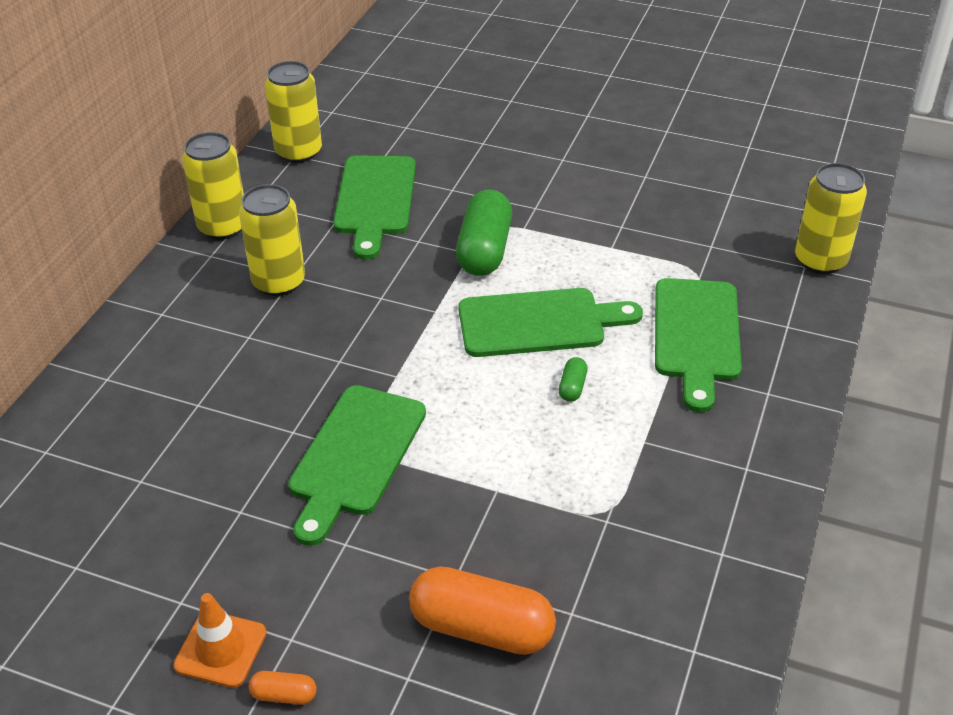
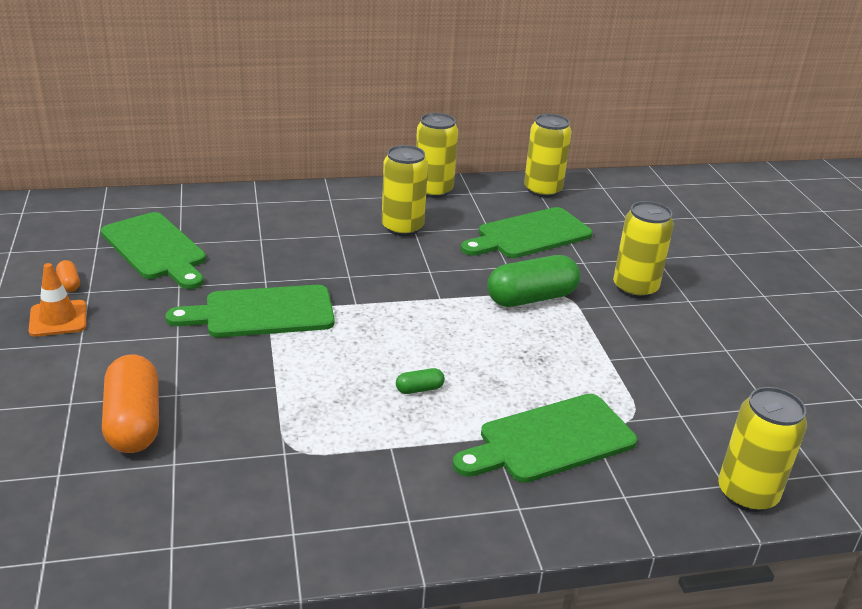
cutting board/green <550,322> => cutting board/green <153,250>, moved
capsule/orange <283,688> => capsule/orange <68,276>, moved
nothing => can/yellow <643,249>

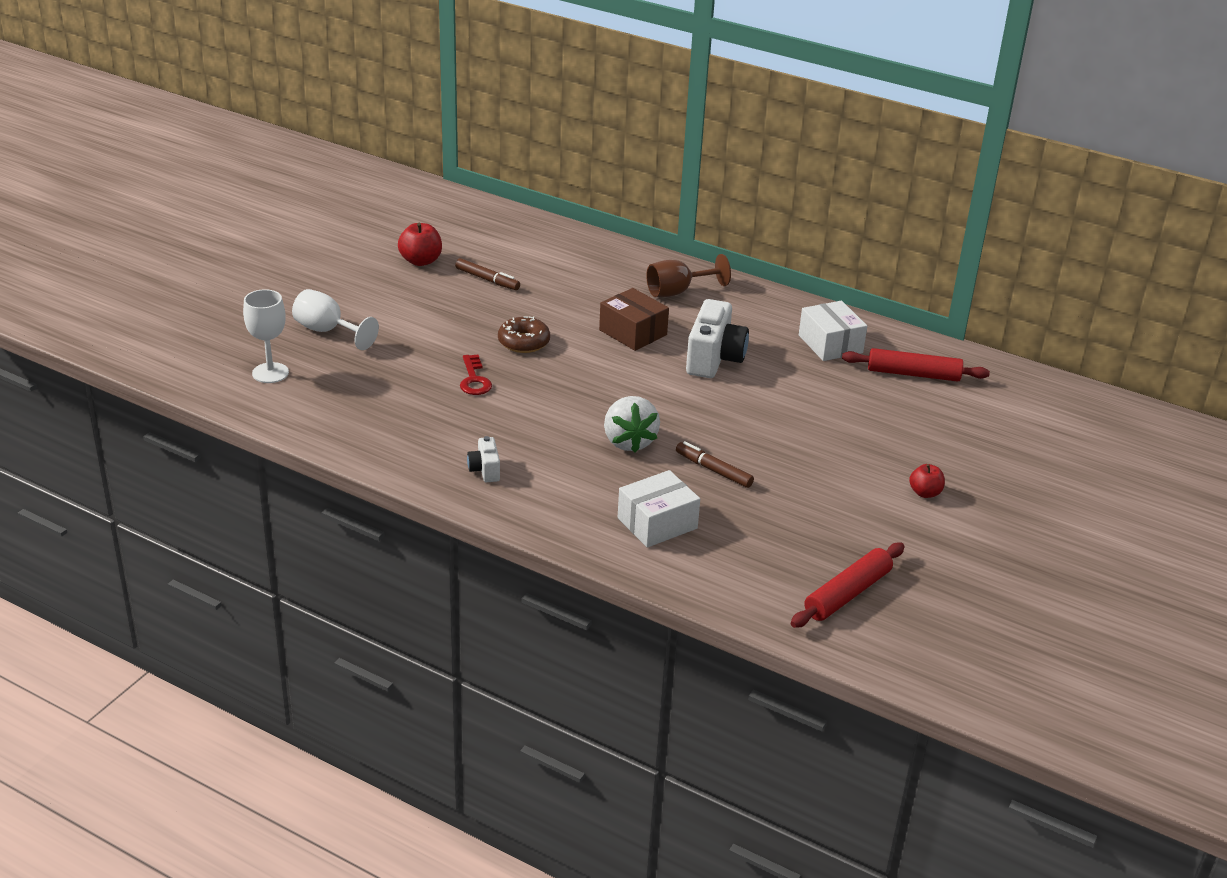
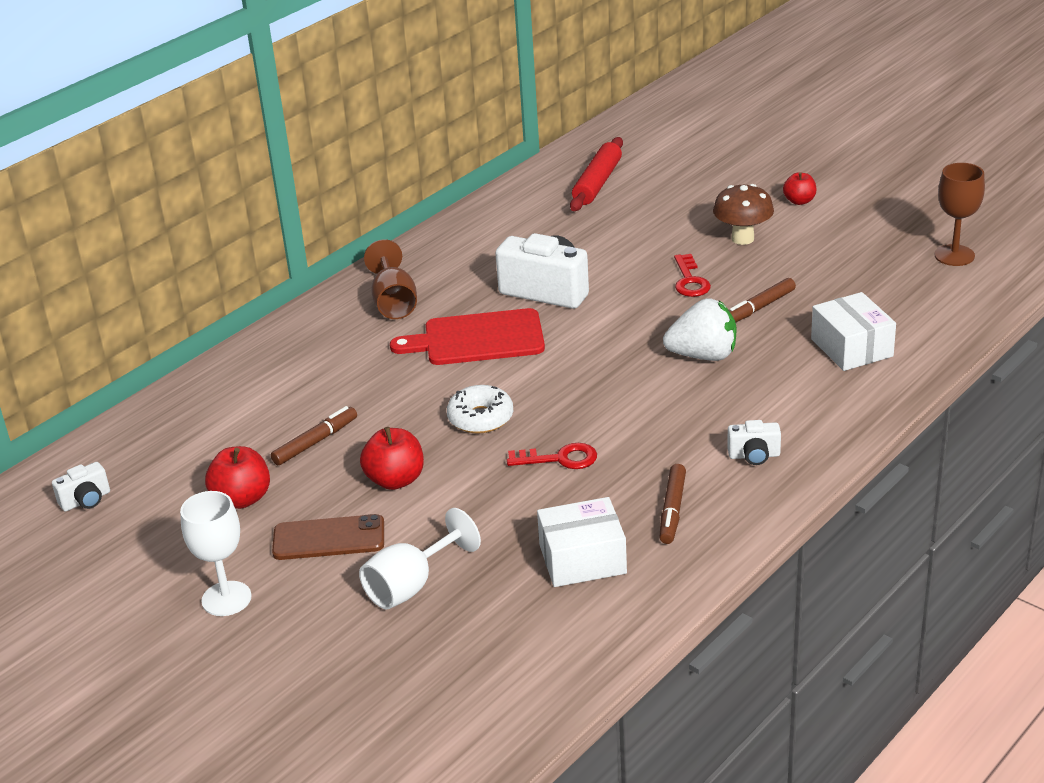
box/brown <634,319> => cutting board/red <467,336>
goblet/white <266,336> => goblet/white <215,553>, moved
box/white <833,331> => box/white <582,542>, moved
donut/brown <524,334> => donut/white <480,409>
rolling pin/red <848,585> => goblet/brown <959,214>
nothing => mushroom/brown <743,214>
nothing => key/red <692,275>
nothing => apple/red <392,458>
nothing => camera/white <81,486>
nothing => marker/brown <672,504>
nothing => phone/brown <328,537>

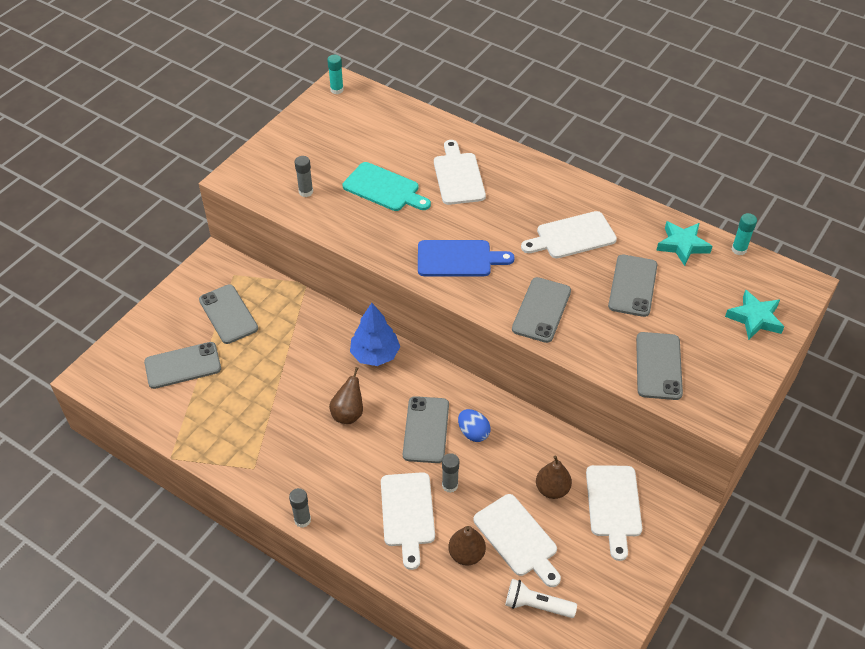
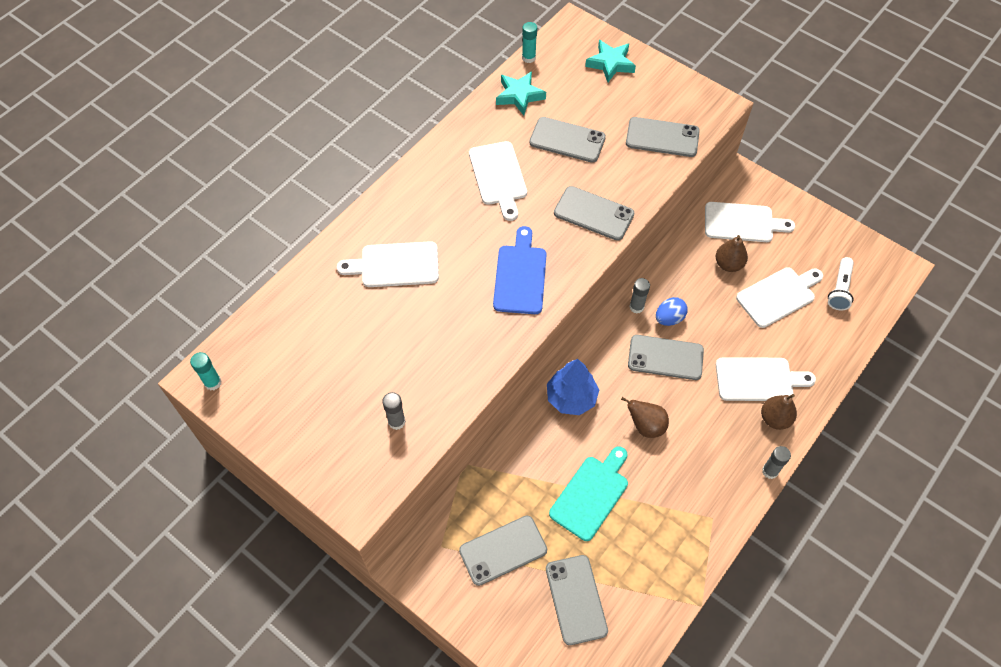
cutting board/turquoise <387,186> => cutting board/turquoise <588,493>, moved
glue stick/grey <450,473> => glue stick/grey <639,295>, moved
pear/brown <467,546> => pear/brown <779,412>, moved

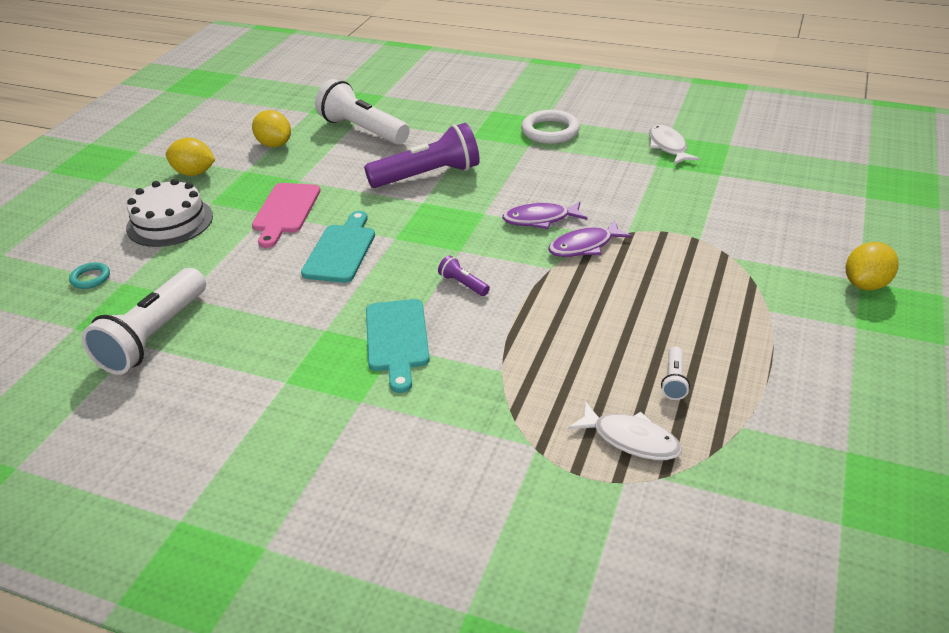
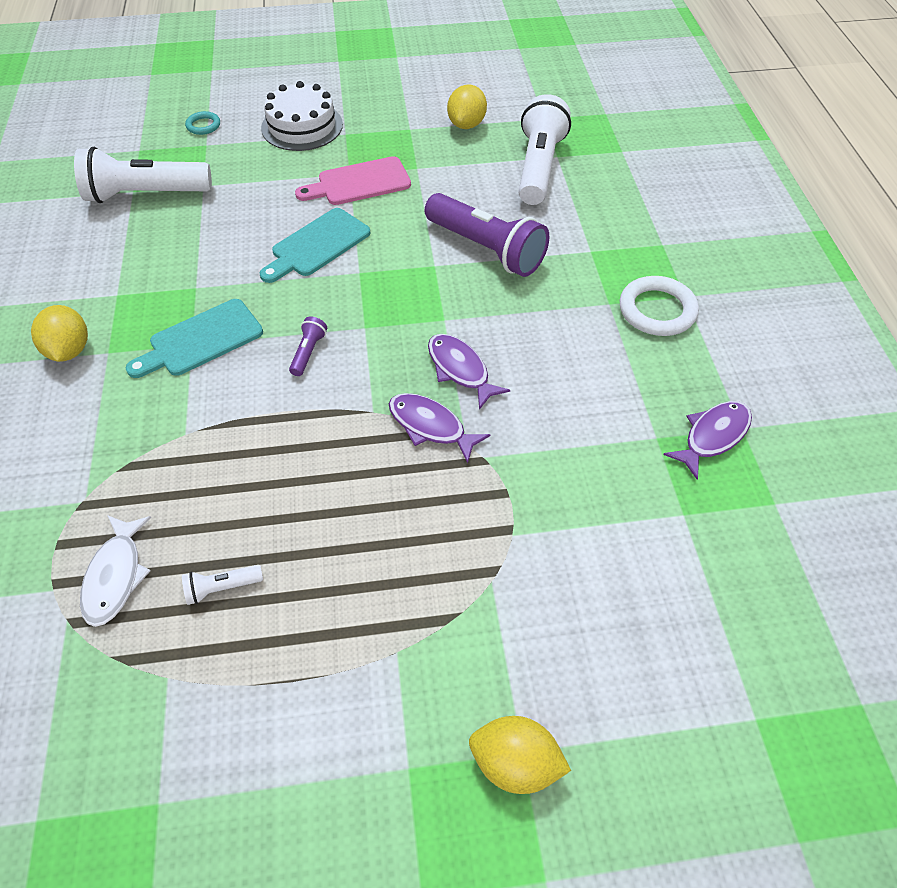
fish/white <674,145> => fish/purple <707,440>
lemon/yellow <190,157> => lemon/yellow <59,333>, moved
cutting board/turquoise <338,247> => cutting board/turquoise <315,245>, 150 degrees clockwise

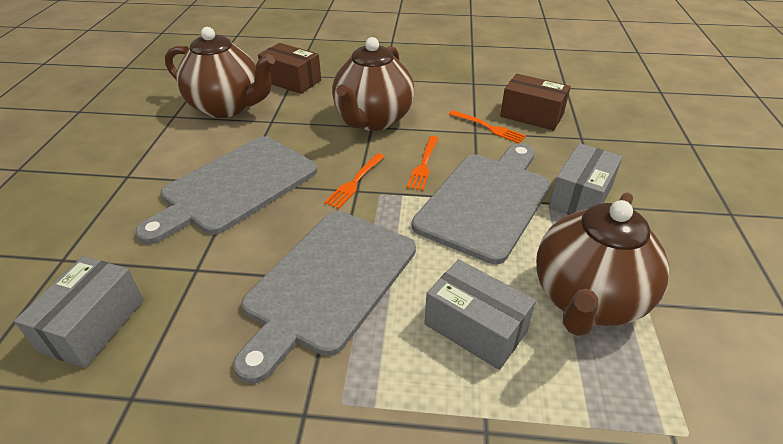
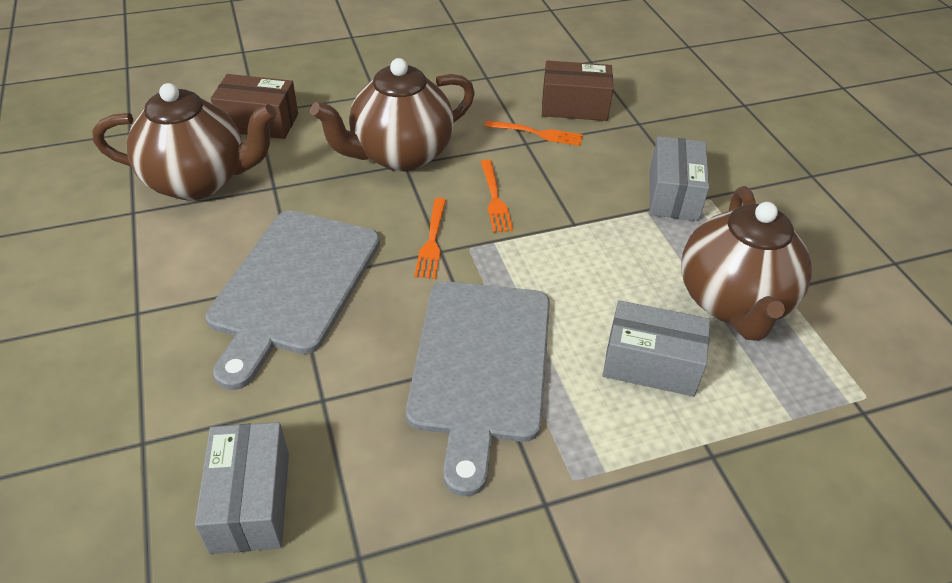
teapot/brown <373,84> => teapot/brown <392,114>, 60 degrees clockwise
cutting board/grey <481,203> => nothing

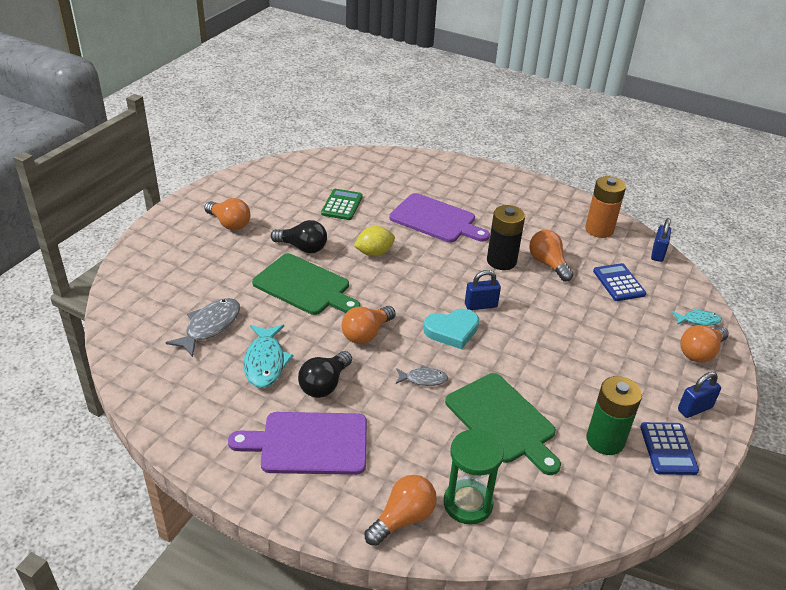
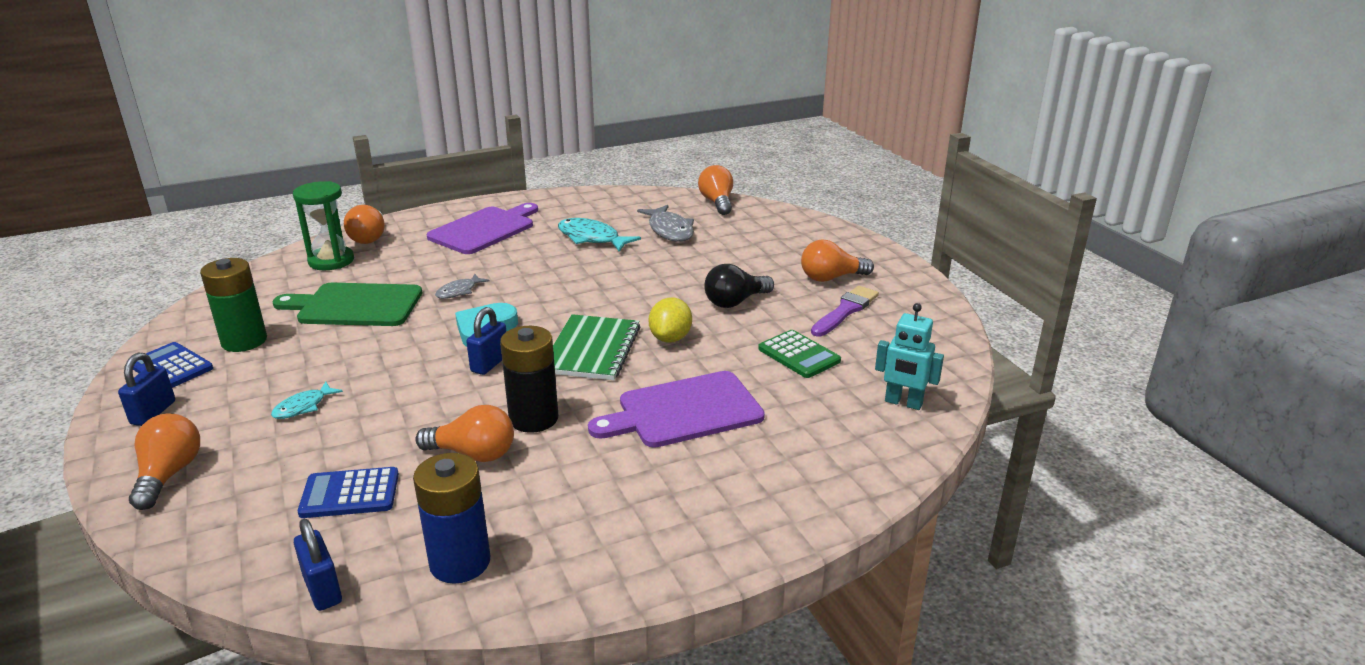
battery/orange <605,207> => battery/blue <451,518>
cutting board/green <306,284> => nothing
calculator/blue <619,282> => calculator/blue <348,492>, 150 degrees clockwise
light bulb/orange <369,325> => light bulb/orange <715,190>, moved
fish/turquoise <697,317> => fish/turquoise <307,400>, moved
light bulb/black <325,374> => nothing
nothing => brush/purple <845,311>
nothing => robot/turquoise <909,356>
nothing => notebook/green <596,347>

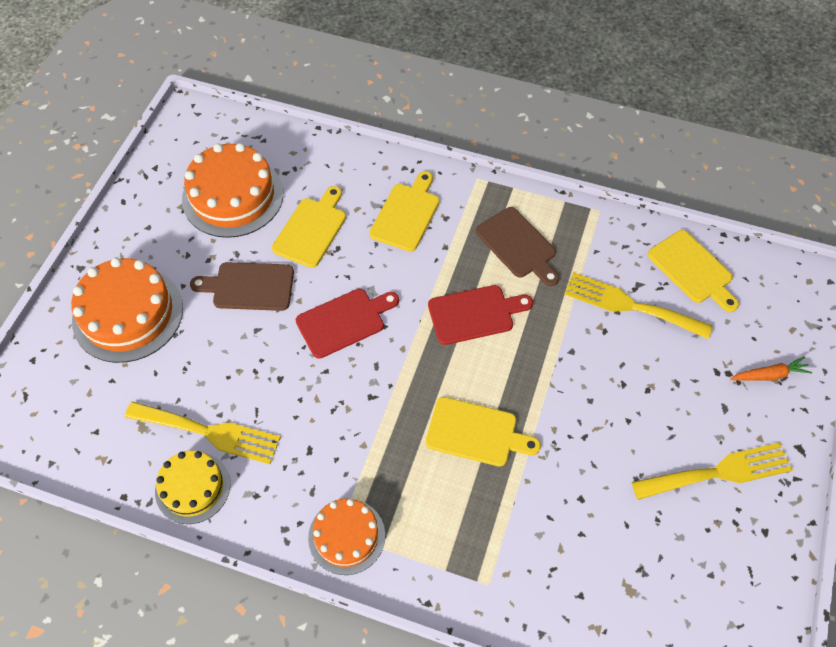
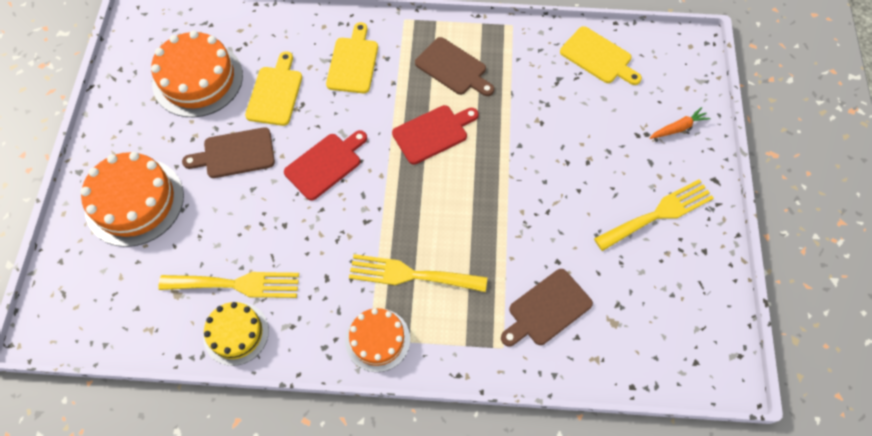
fork/yellow <638,305> => fork/yellow <418,273>, moved
cutting board/yellow <483,432> => nothing
nothing => cutting board/brown <547,308>

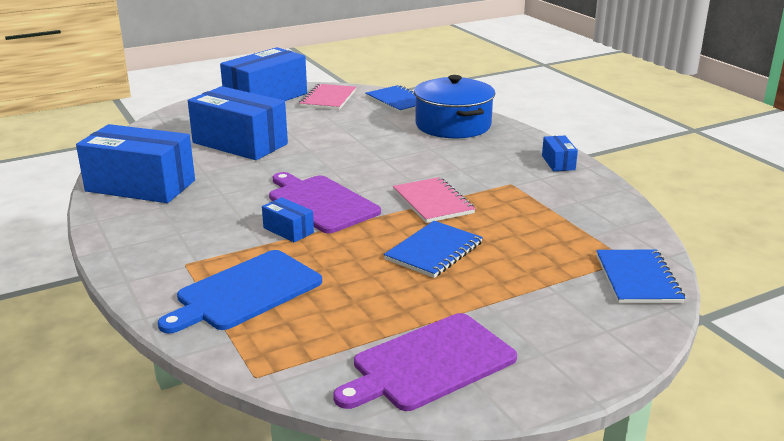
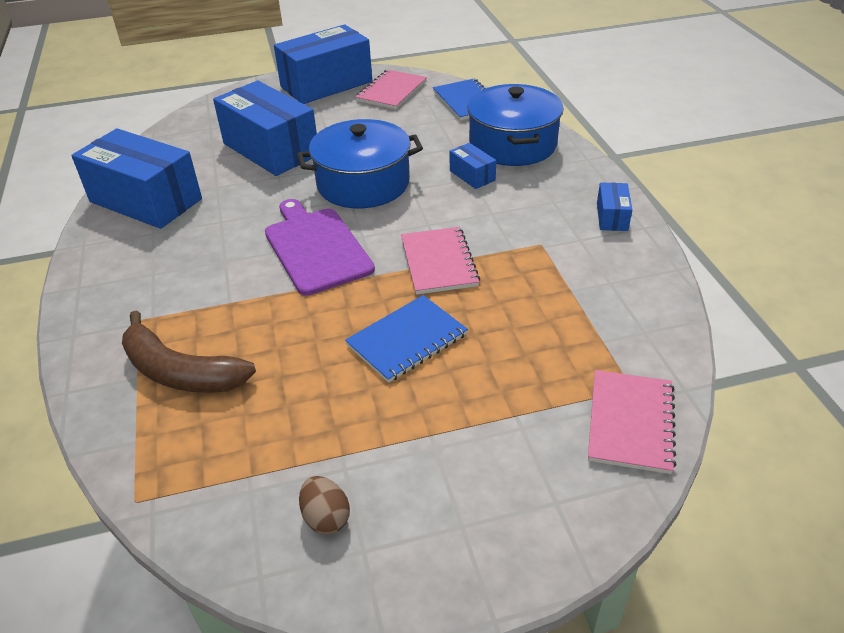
box/blue <288,220> => box/blue <473,166>, moved
notebook/blue <640,276> => notebook/pink <632,422>
cutting board/blue <240,291> => banana/brown <189,351>
cutting board/purple <425,362> => egg/brown <324,505>
nothing => pot/blue <360,163>

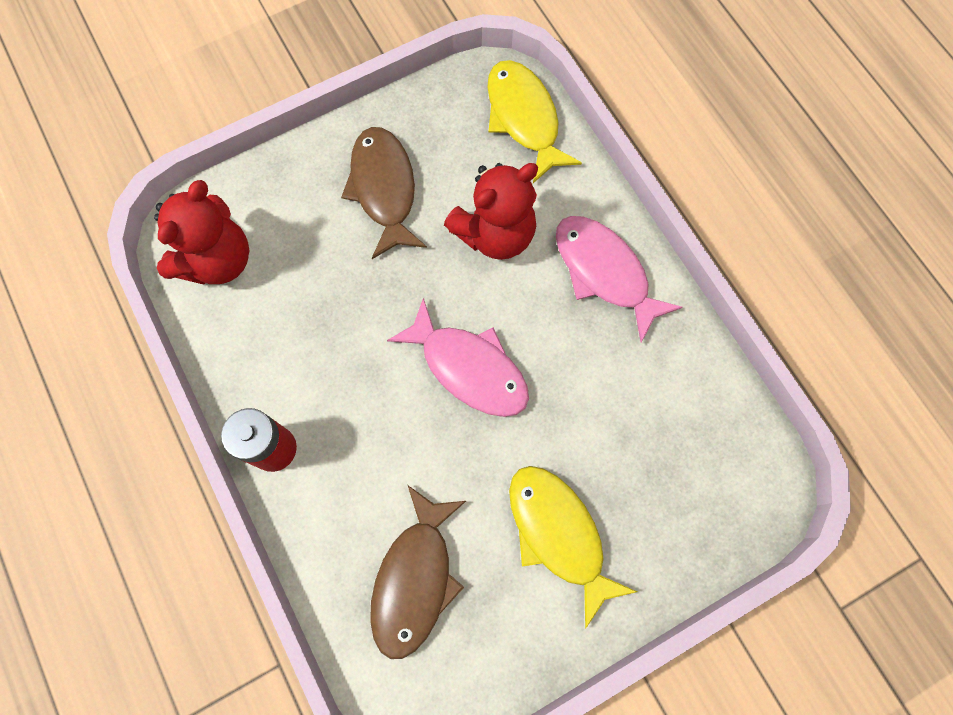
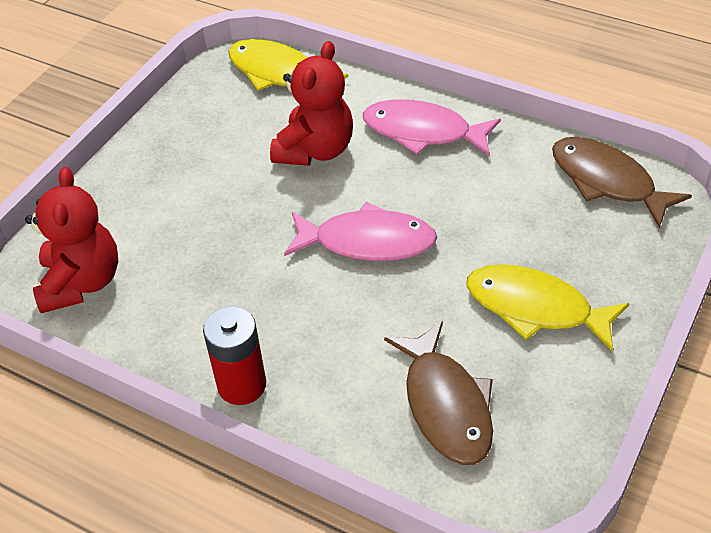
fish/brown <384,193> => fish/brown <622,182>, moved

